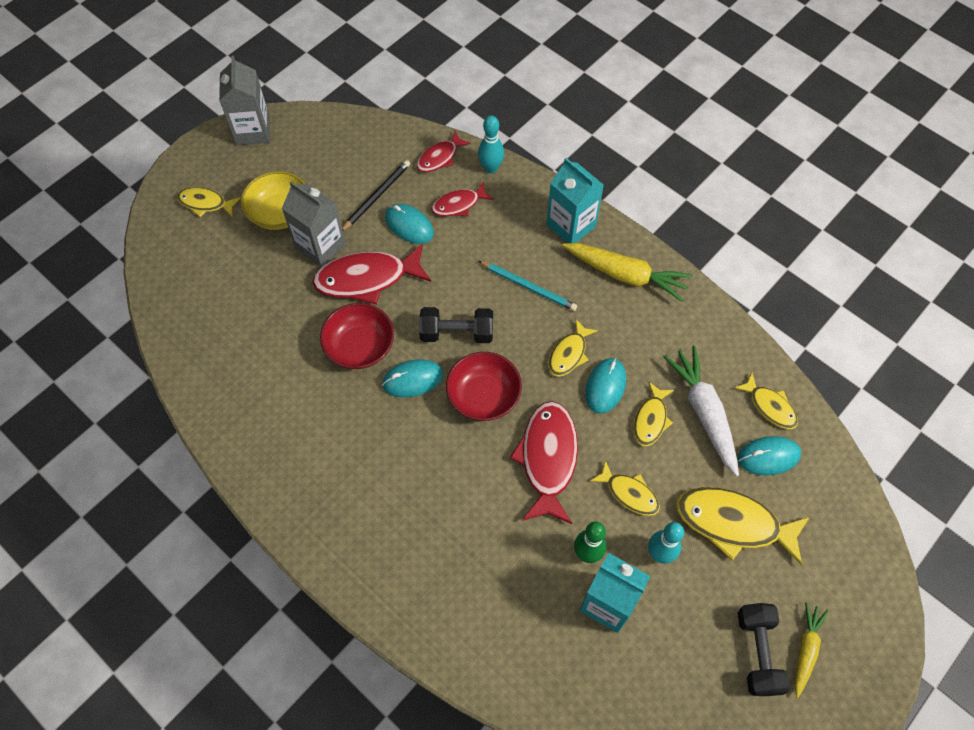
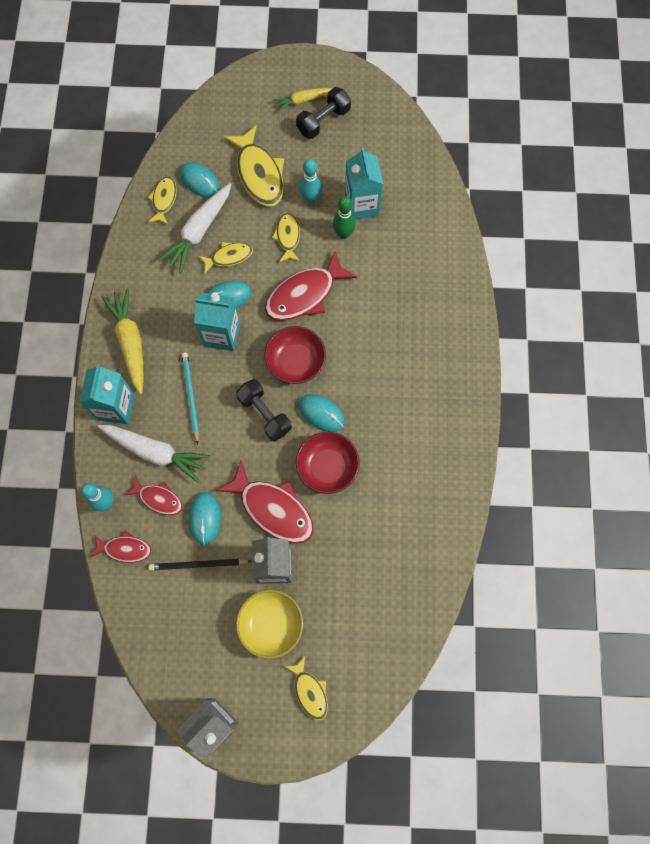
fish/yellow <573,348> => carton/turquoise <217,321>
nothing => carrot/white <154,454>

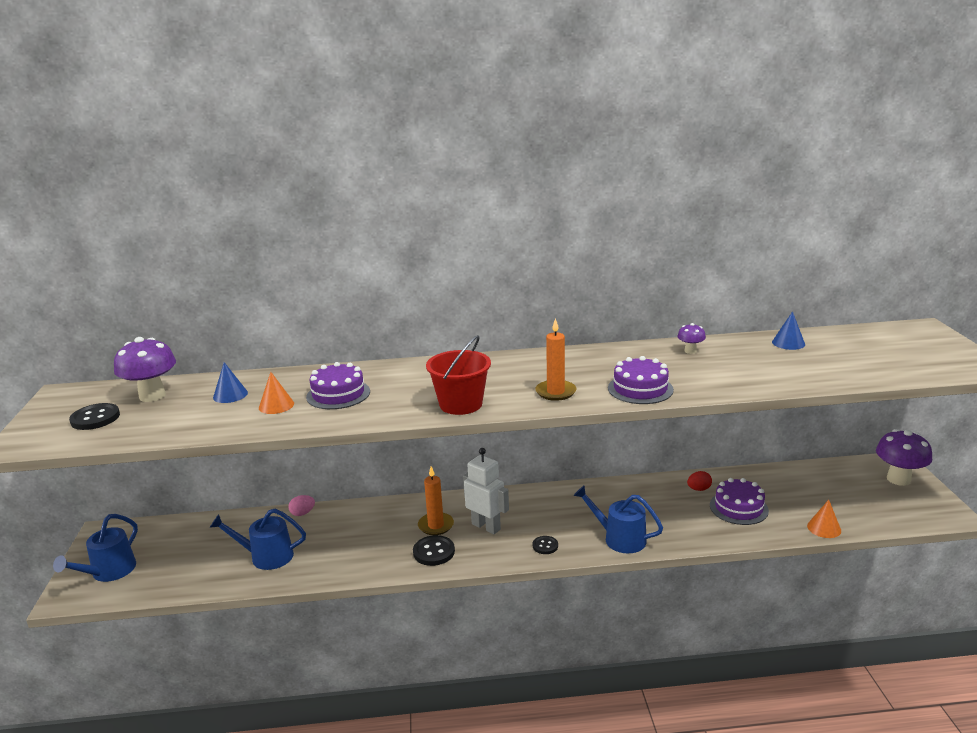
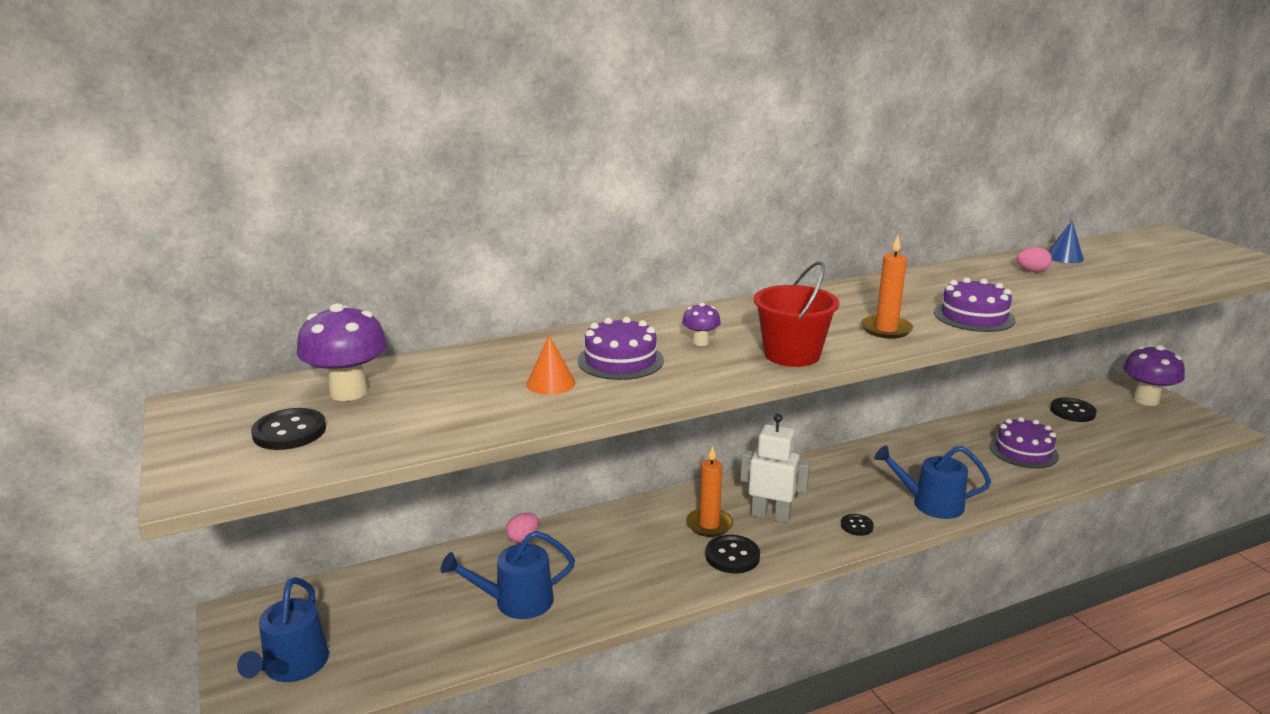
mushroom/purple <691,338> => mushroom/purple <701,324>, moved
cone/blue <230,382> => nothing
egg/red <699,481> => nothing
cone/orange <824,519> => nothing
nothing => egg/pink <1034,259>
nothing => button/black <1073,410>

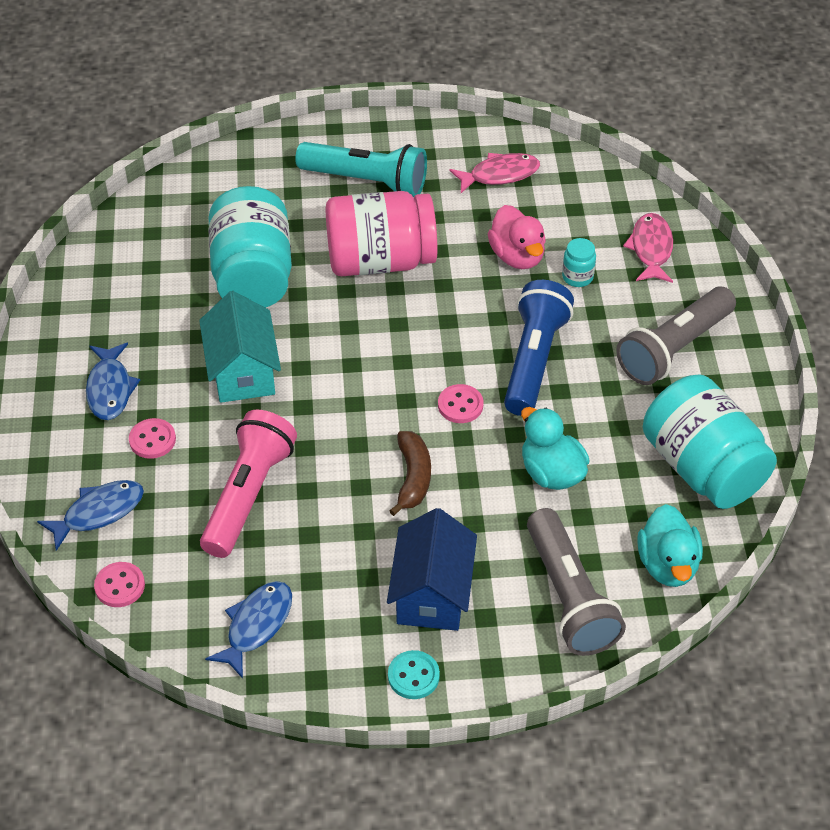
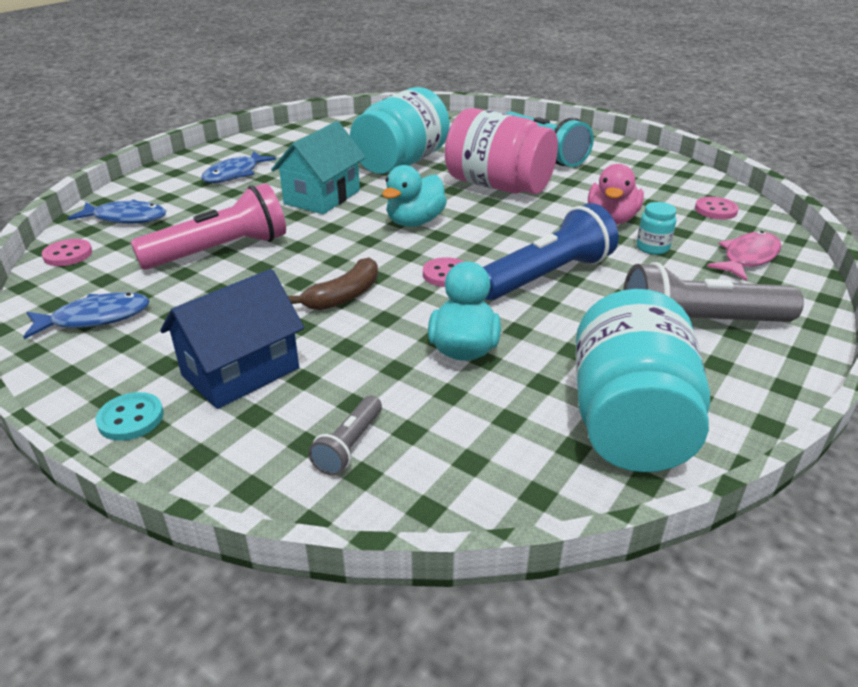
fish/pink <494,173> => nothing
button/pink <152,438> => button/pink <717,208>, moved
duck/turquoise <670,545> => duck/turquoise <414,196>, moved
flashlight/grey <576,582> => flashlight/grey <345,436>, x0.49

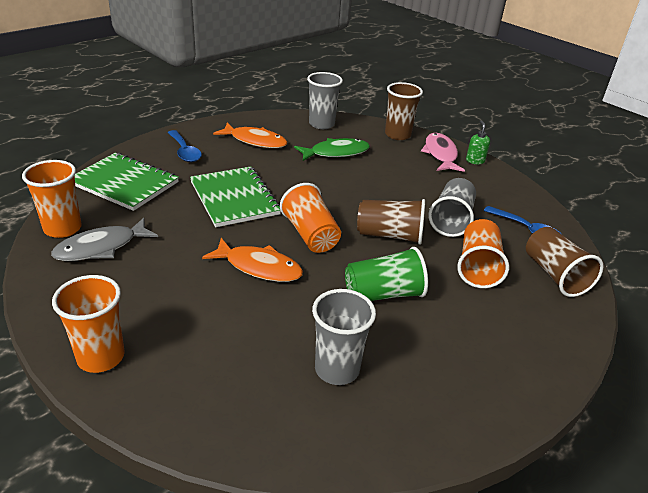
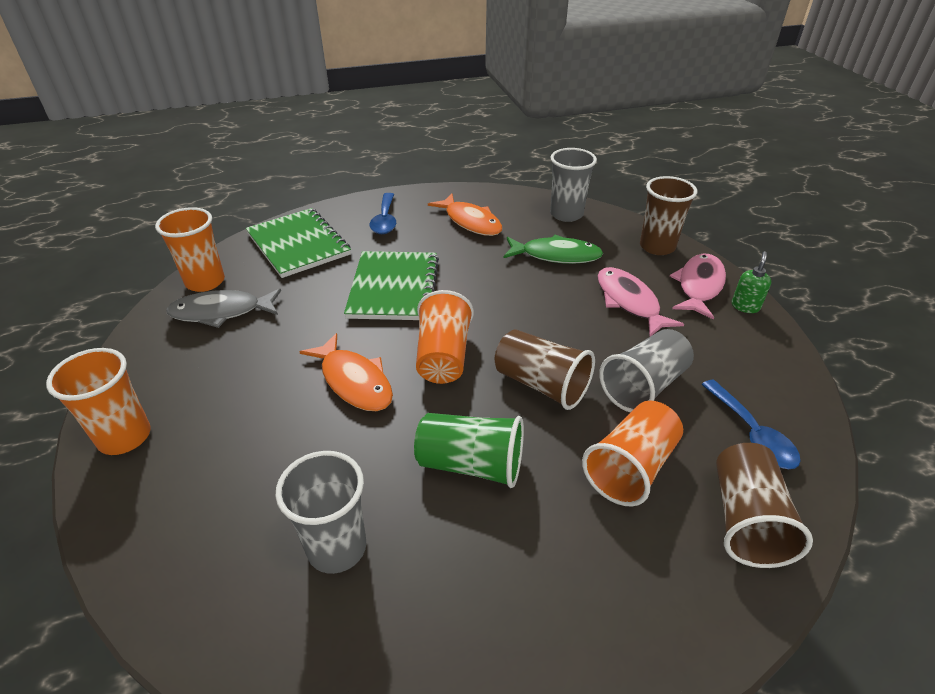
nothing => fish/pink <640,301>

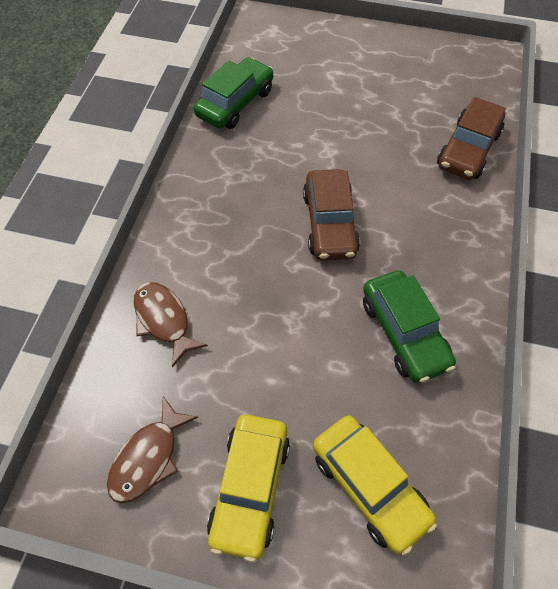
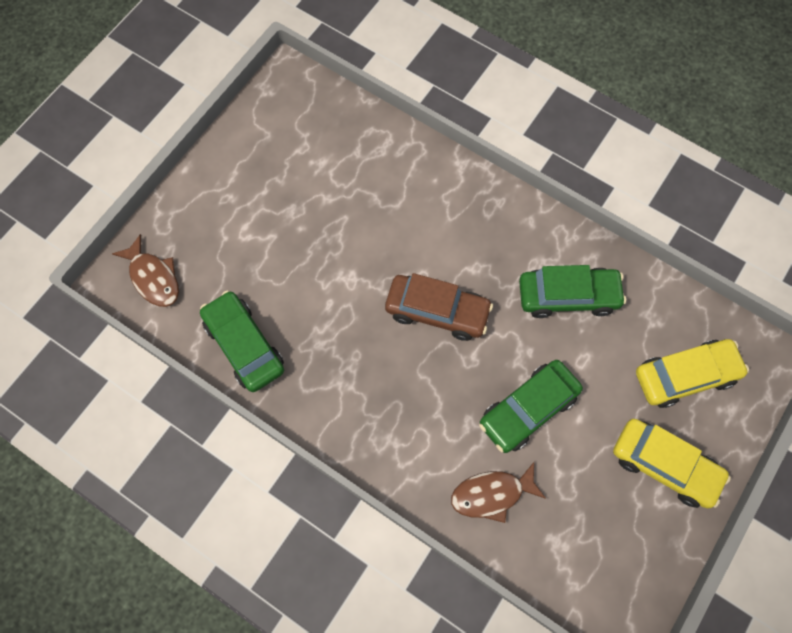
car/brown <471,138> => nothing
fish/brown <152,449> => fish/brown <145,270>, moved
nothing => car/green <531,406>

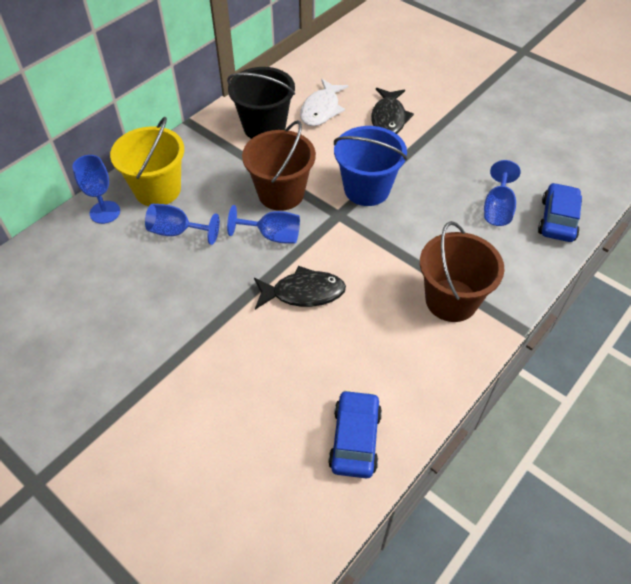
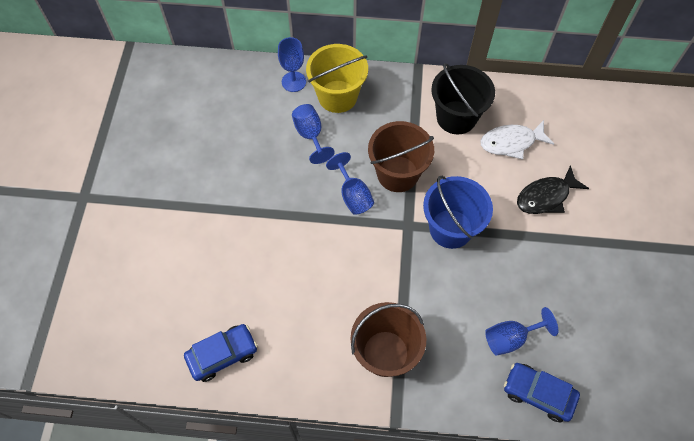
car/blue <560,212> => car/blue <542,393>, 135 degrees counterclockwise
fish/black <300,287> => nothing

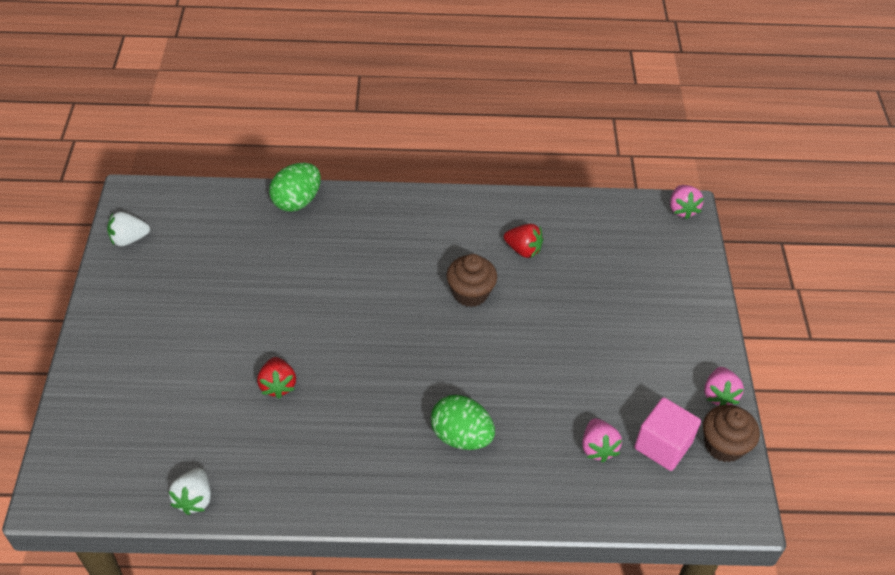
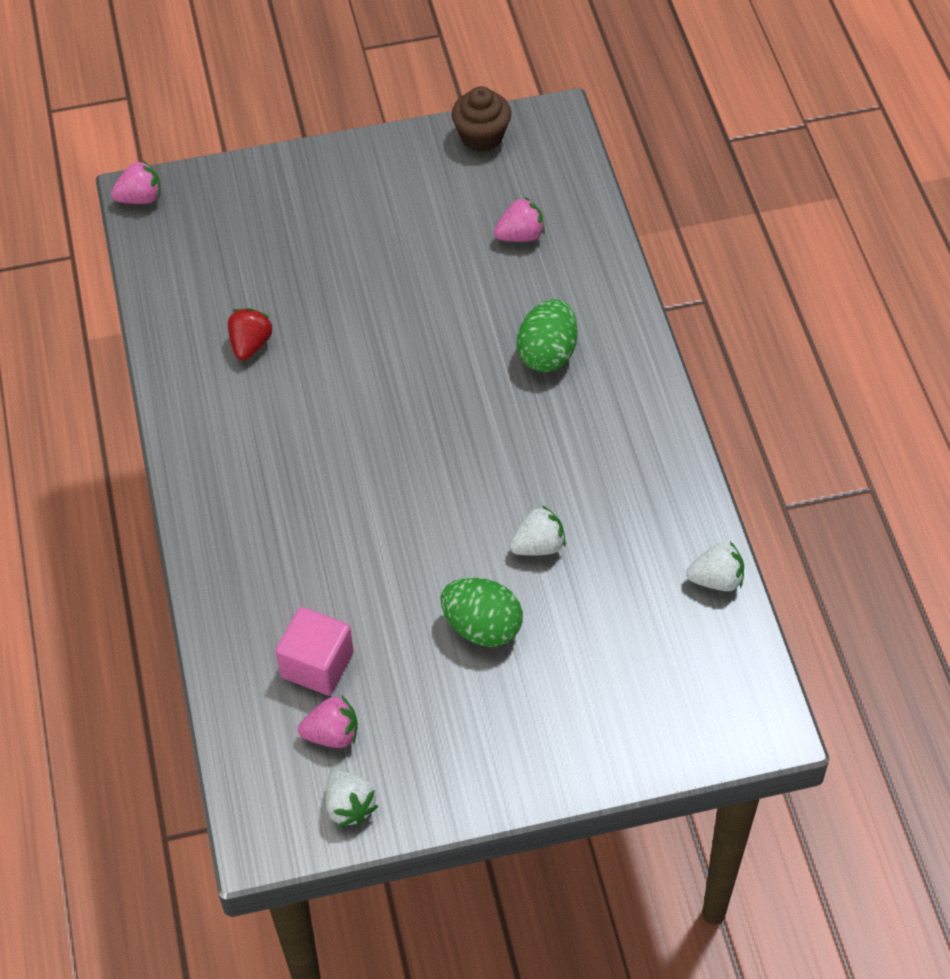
egg/green <295,187> => egg/green <482,612>, moved
cupcake/brown <472,280> => nothing
strawberry/red <276,378> => strawberry/white <537,530>
strawberry/pink <724,386> => strawberry/pink <328,722>, moved
cube/pink <667,434> => cube/pink <315,651>, moved

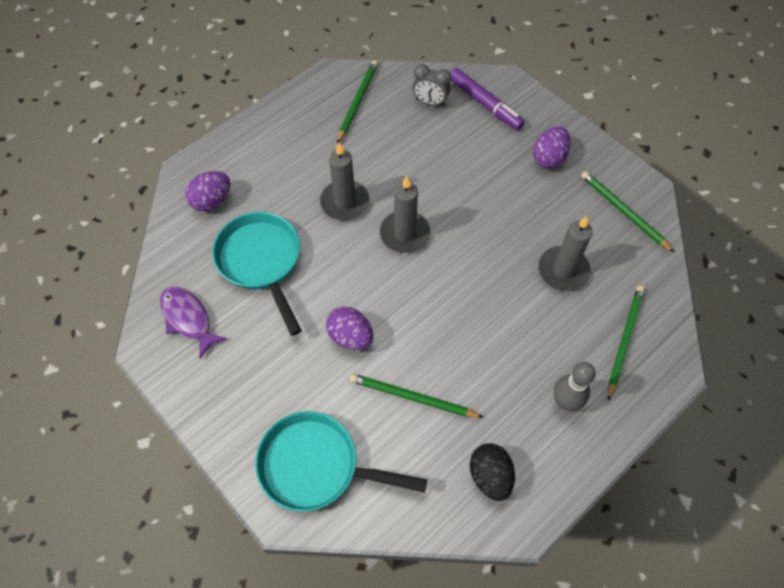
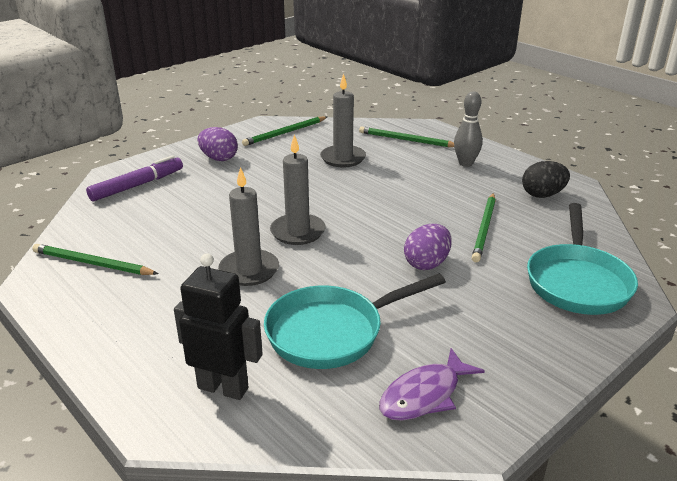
clock/grey <431,85> => nothing
egg/purple <207,191> => robot/black <218,326>

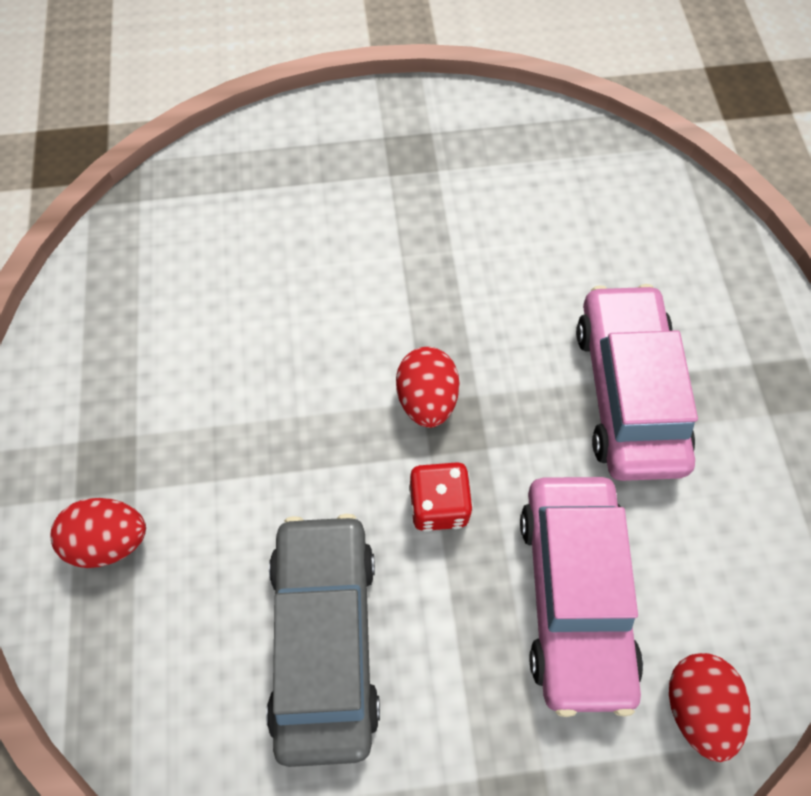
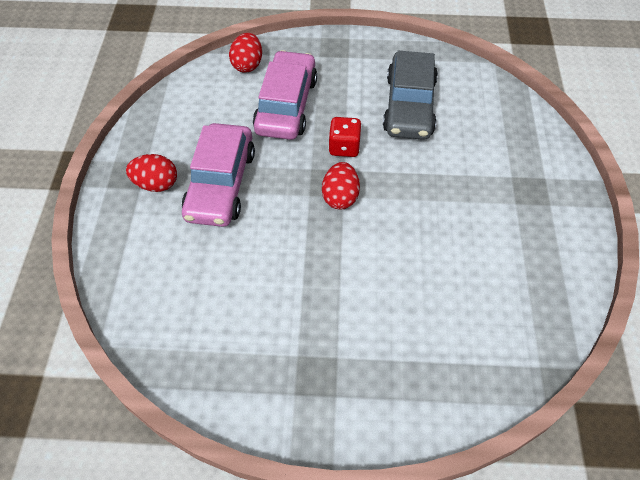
egg/red <98,533> => egg/red <151,173>, moved

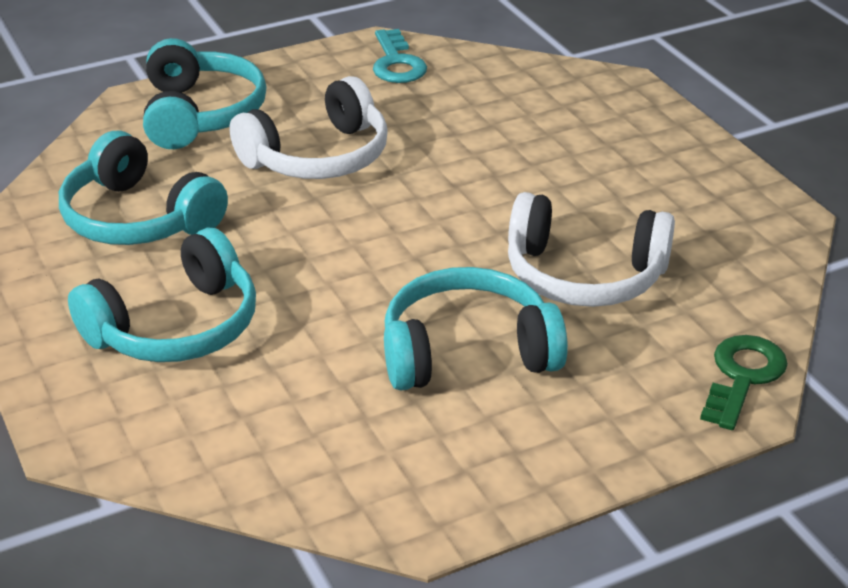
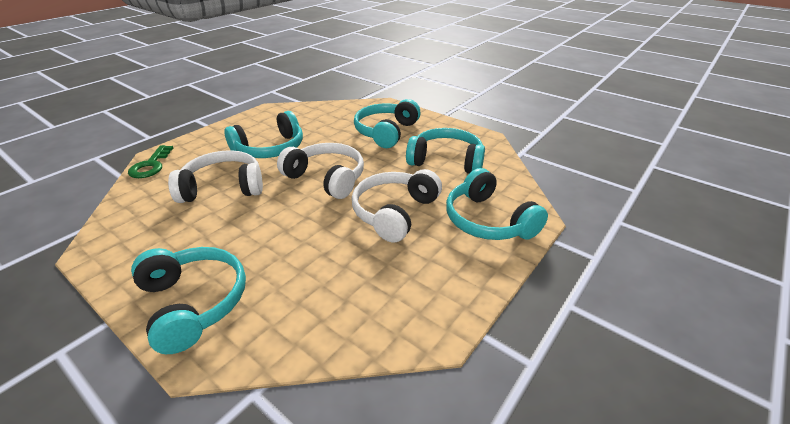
key/turquoise <400,56> => nothing
nothing => headphones/white <320,171>
nothing => headphones/turquoise <188,300>

